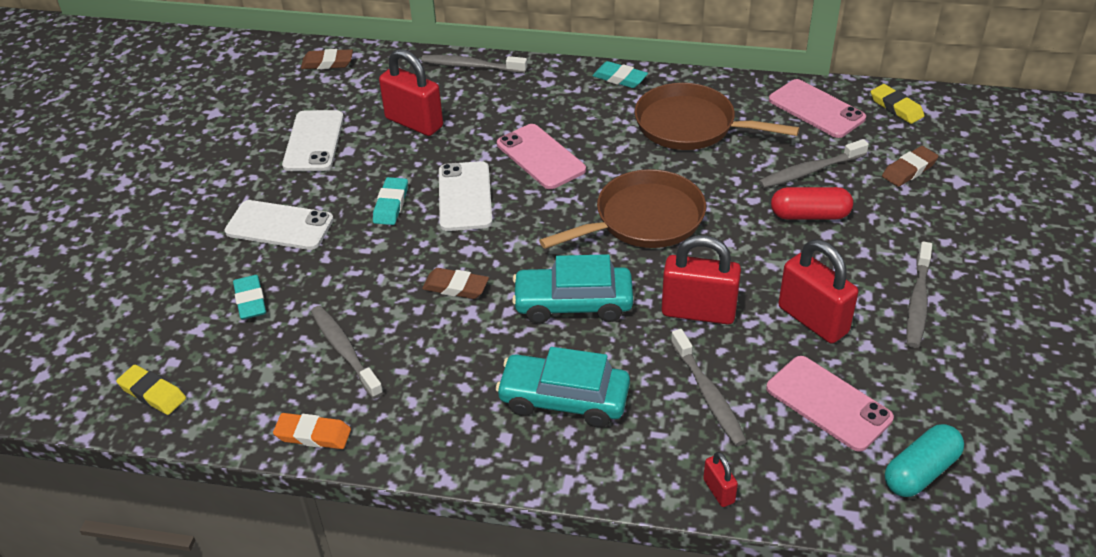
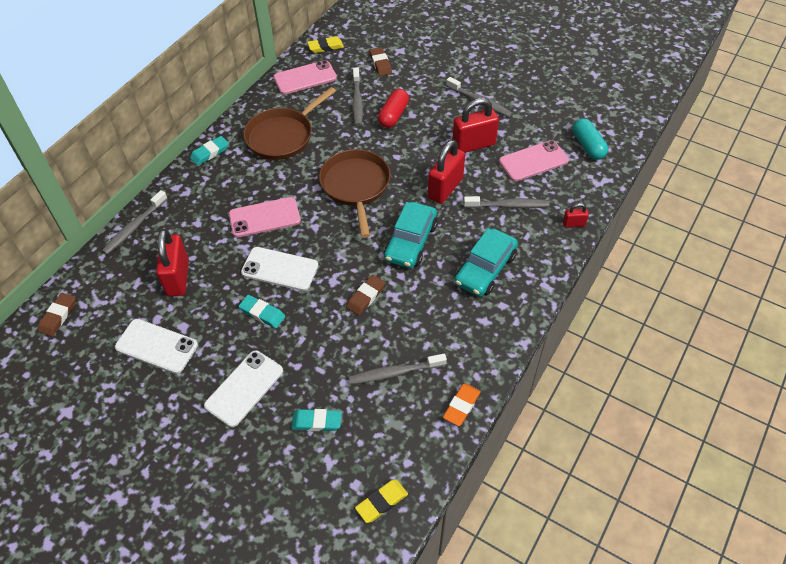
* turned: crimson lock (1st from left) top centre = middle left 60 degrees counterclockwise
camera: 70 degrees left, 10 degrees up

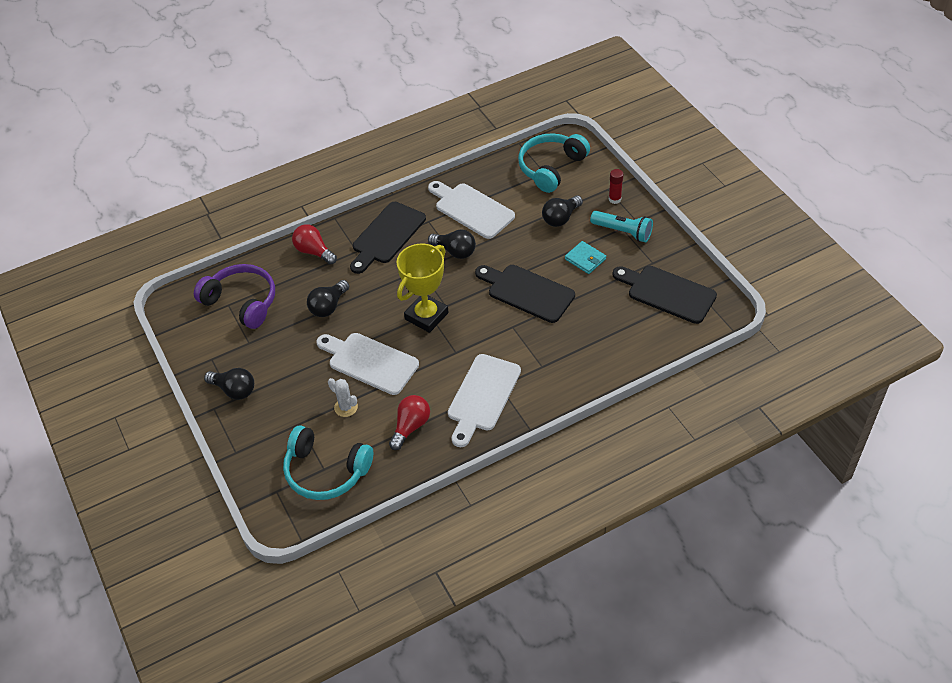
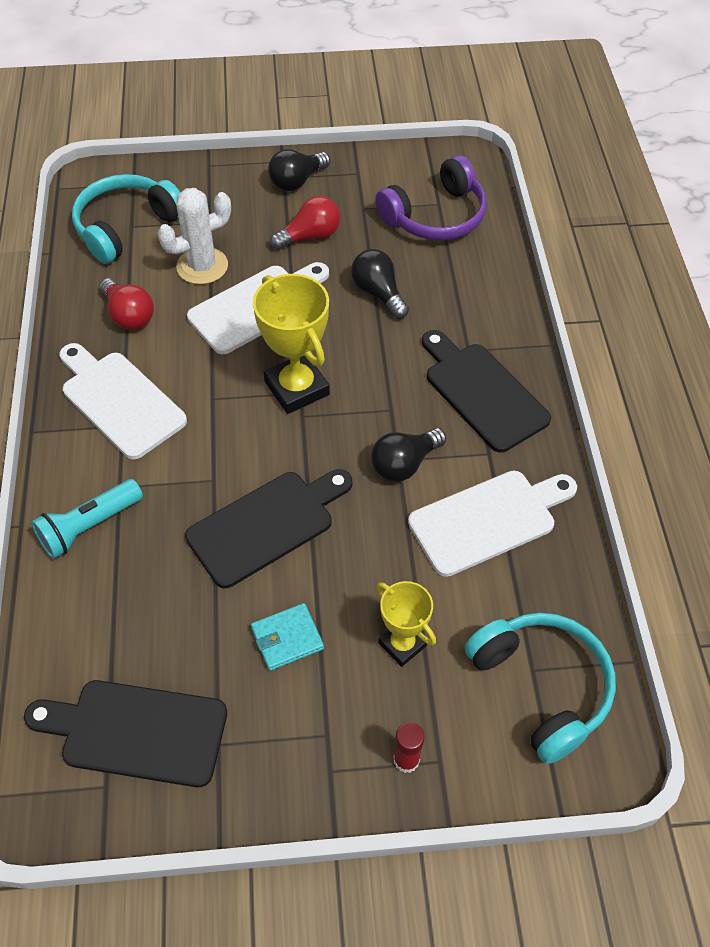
* moved: crimson lightbulb (1st from left in the first image) middle left to crimson lightbulb (2nd from left) top centre
* moved: aqua torch top centre to middle left
* replaced: ebony lightbulb (4th from left) top centre to golden trophy (2nd from left) centre
* turned: ebony chopping board (3rd from left in the first image) middle right = bottom left 135 degrees counterclockwise
* resized: snow-white cactus centre = top left x1.66
camera: 110 degrees right, 5 degrees up

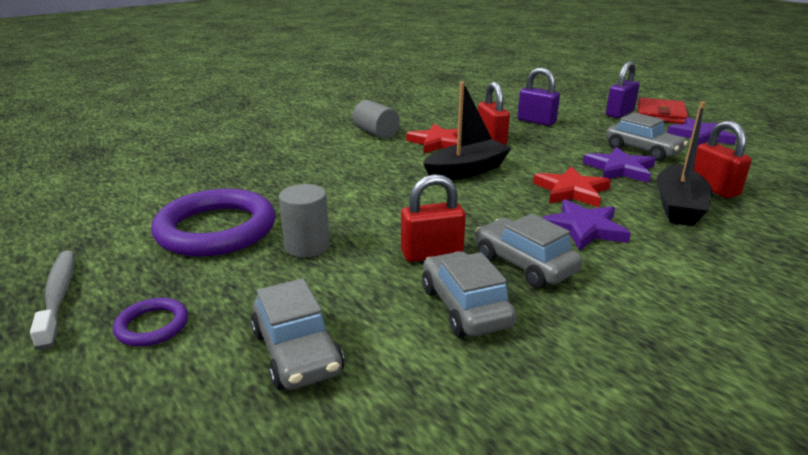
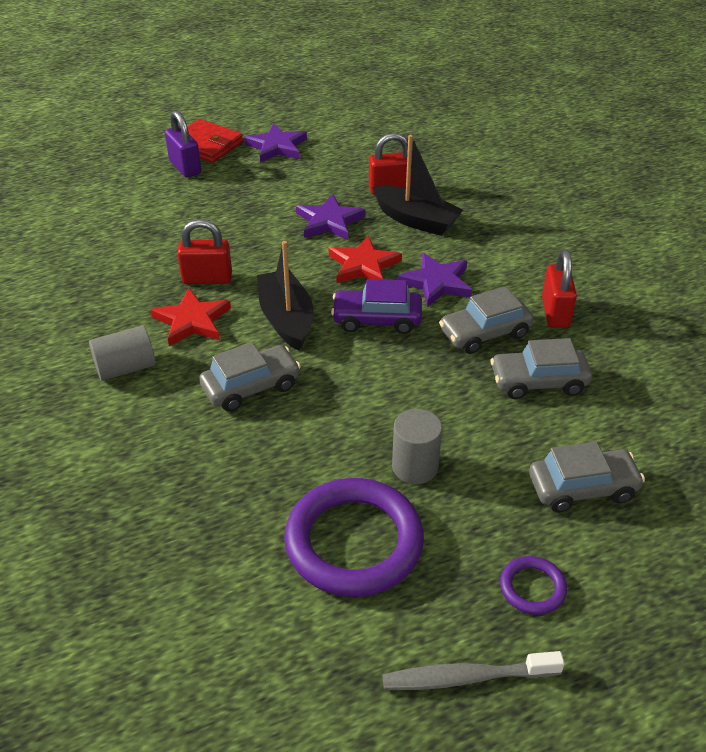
* removed: royal purple lock (1st from left) top centre
* added: royal purple toy car centre
* moved: crimson lock (1st from left in the first image) centre to crimson lock (3rd from left) middle right
* moved: gray toy car (4th from left in the first image) top right to gray toy car (1st from left) centre
camera: 75 degrees left, 15 degrees up

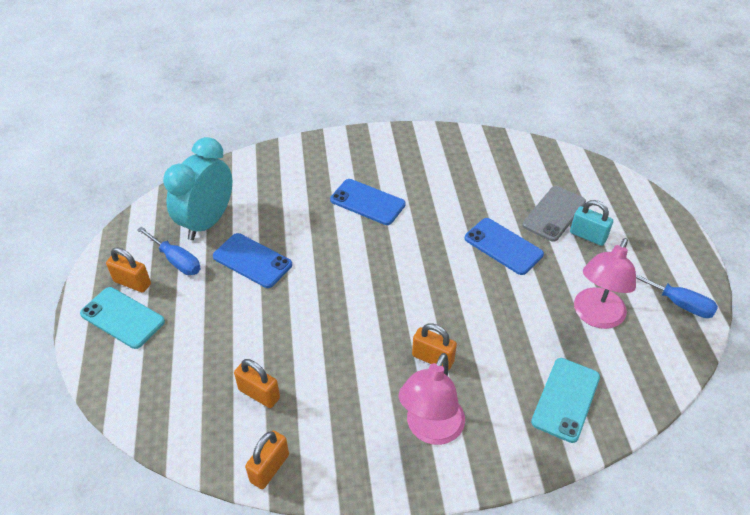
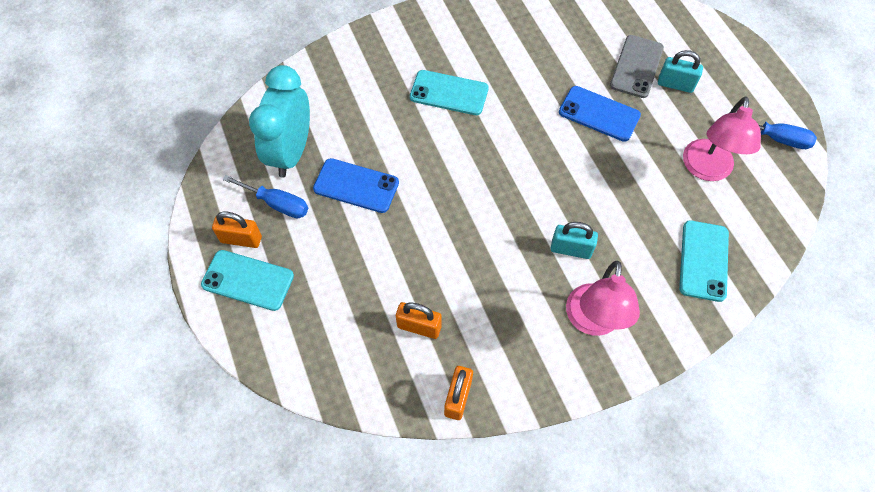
* recoloured: blue mobile phone (2nd from left) centre to aqua mobile phone (2nd from left) top centre
* recoloured: bright orange lock (4th from left) bottom centre to aqua lock (1st from left) centre
camera: 15 degrees left, 15 degrees up

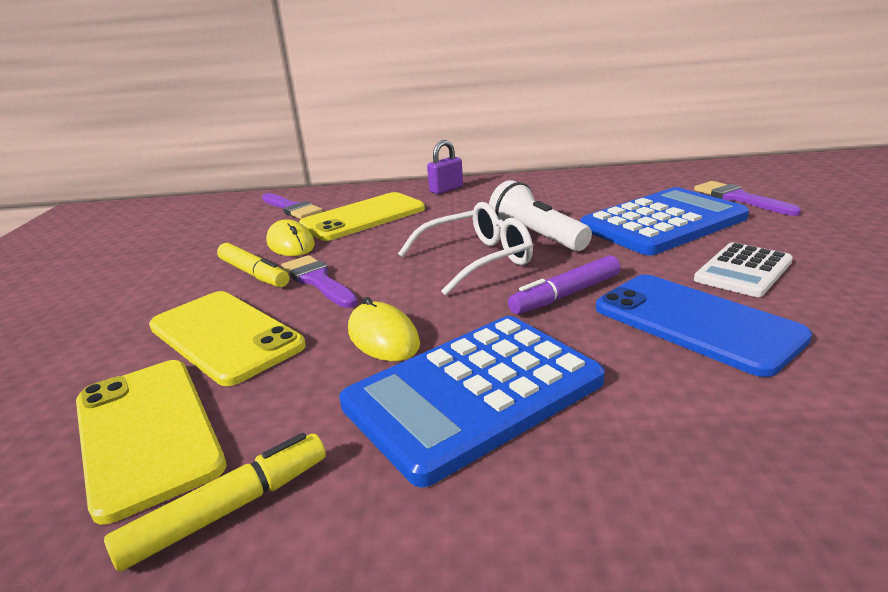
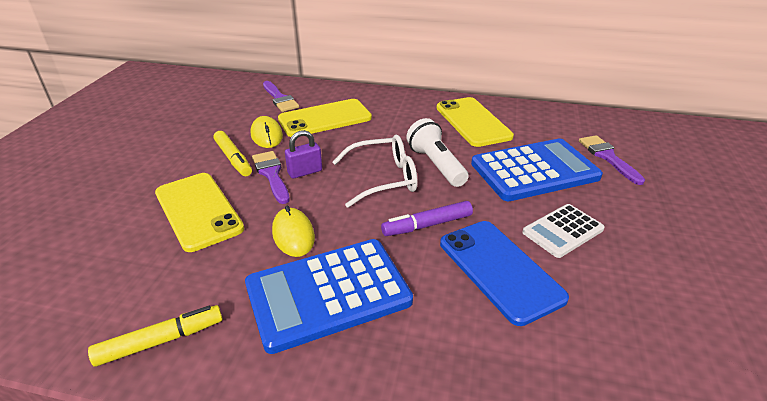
* moved: golden mobile phone (1st from left in the first image) bottom left to golden mobile phone (3rd from left) top centre
* moved: royal purple lock top centre to centre
camera: 10 degrees right, 10 degrees up

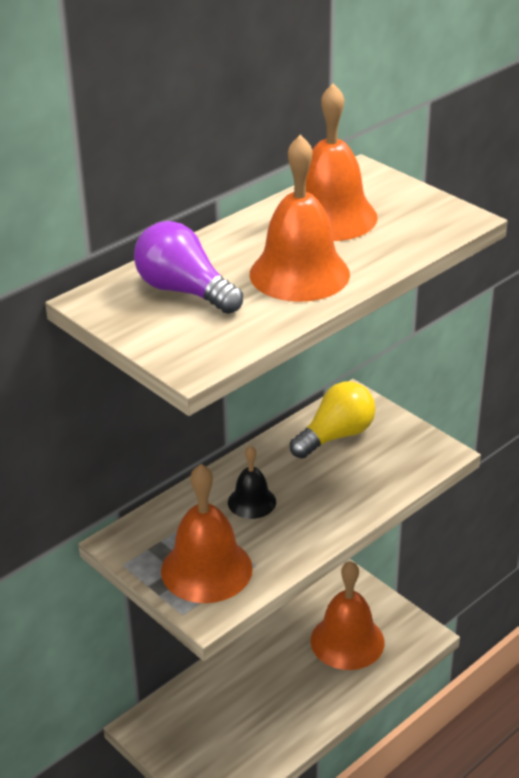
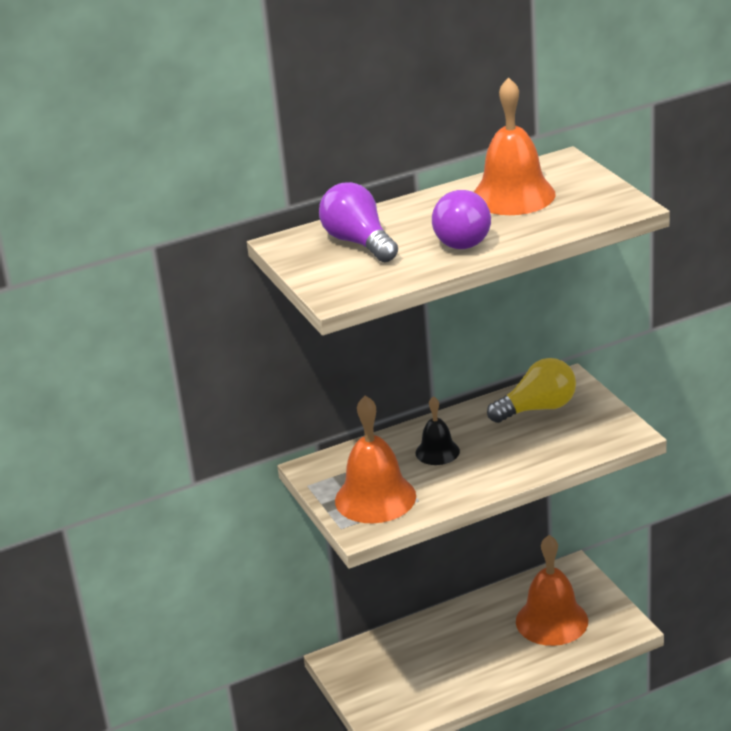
* replaced: bright orange bell (2nd from left) top centre to royal purple lightbulb (2nd from left) top centre
camera: 20 degrees right, 5 degrees down

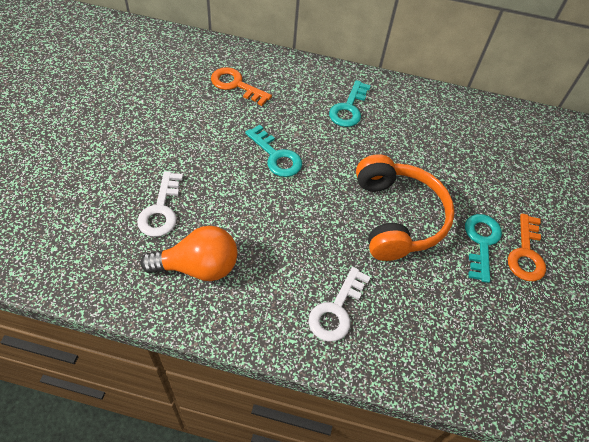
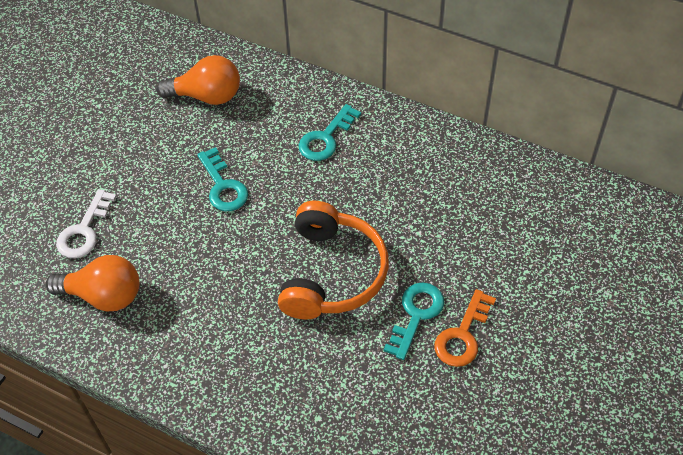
* removed: snow-white door key (2nd from left) bottom centre
* replaced: bright orange door key (1st from left) top centre to bright orange lightbulb (2nd from left) top left
camera: 20 degrees right, 0 degrees up

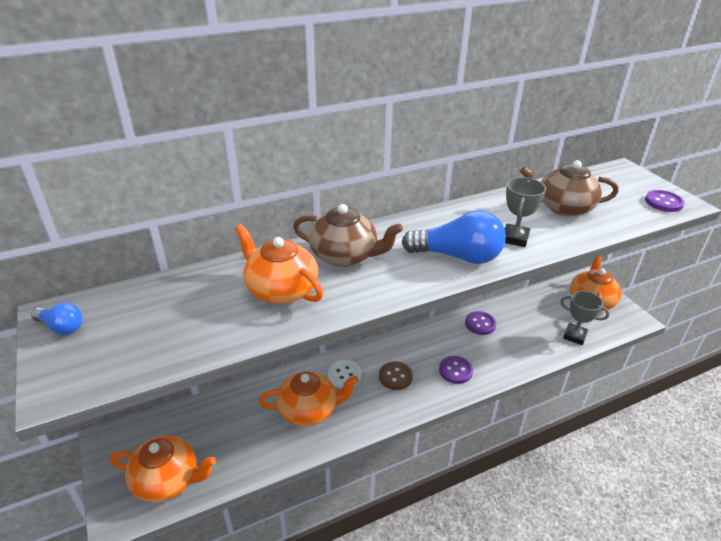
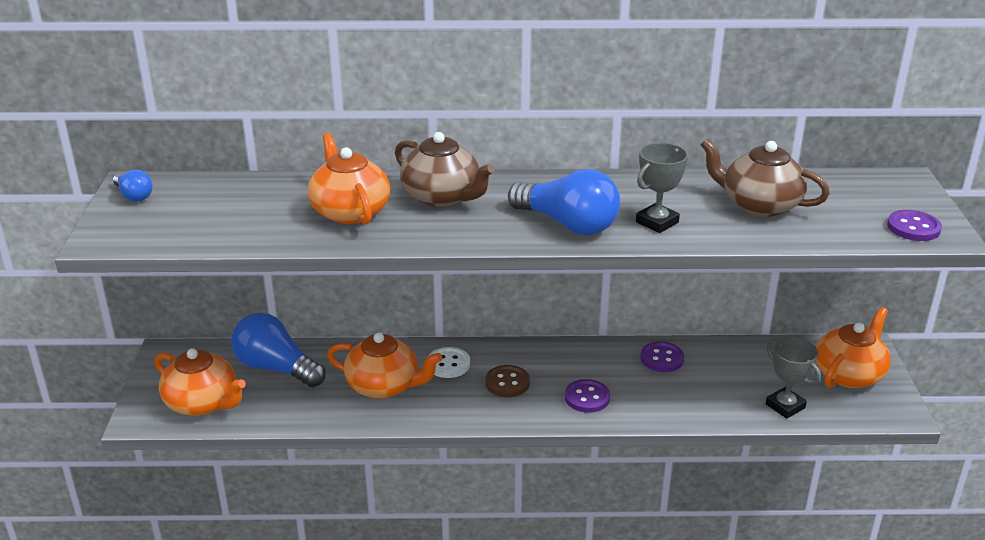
* added: blue lightbulb (2nd from left) middle left
camera: 25 degrees right, 5 degrees down

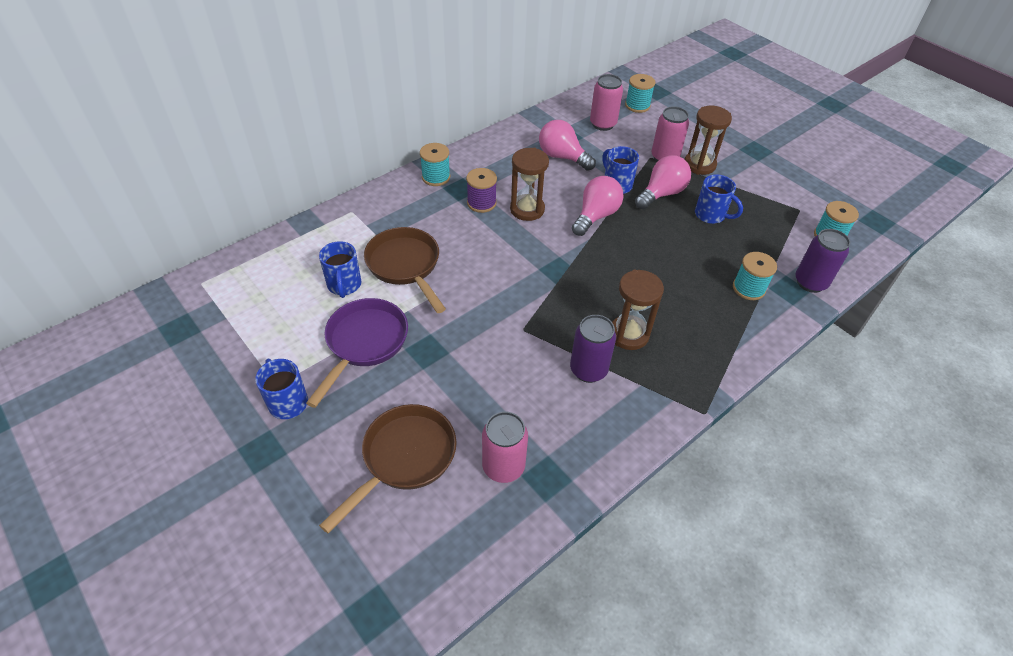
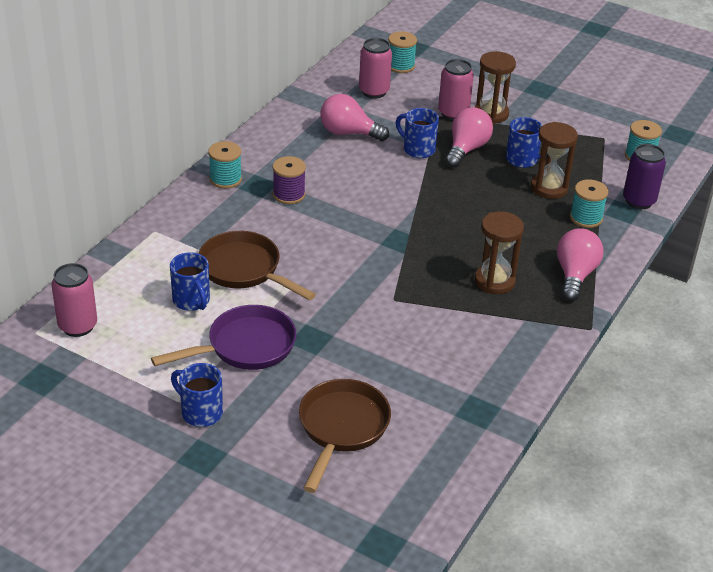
* removed: royal purple can (1st from left) centre
* moved: pink can (1st from left) bottom centre to middle left
* moved: brown sandglass (1st from left in the first image) top centre to brown sandglass (3rd from left) top right
* moved: pink lightbulb (2nd from left in the first image) top centre to pink lightbulb (3rd from left) middle right
* turned: royal purple frying pan centre = middle left 60 degrees clockwise
camera: 20 degrees left, 10 degrees down

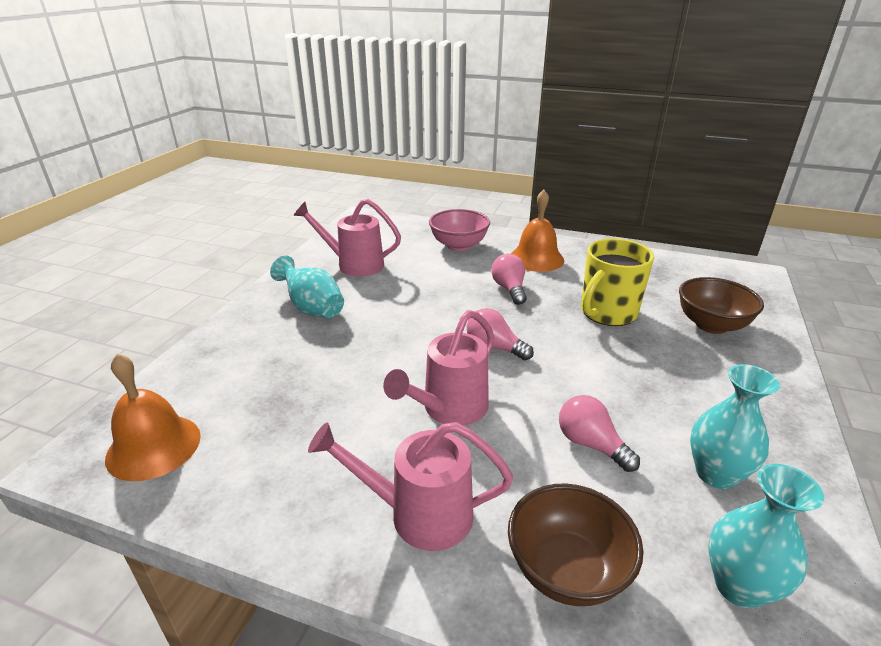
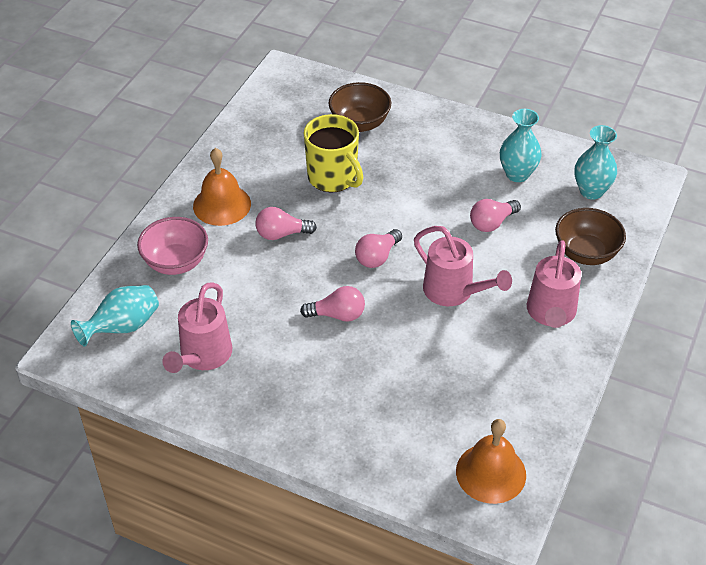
* added: pink lightbulb (2nd from left) centre
* moved: aqua flower vase (1st from left) centre to middle left
camera: 85 degrees left, 15 degrees up

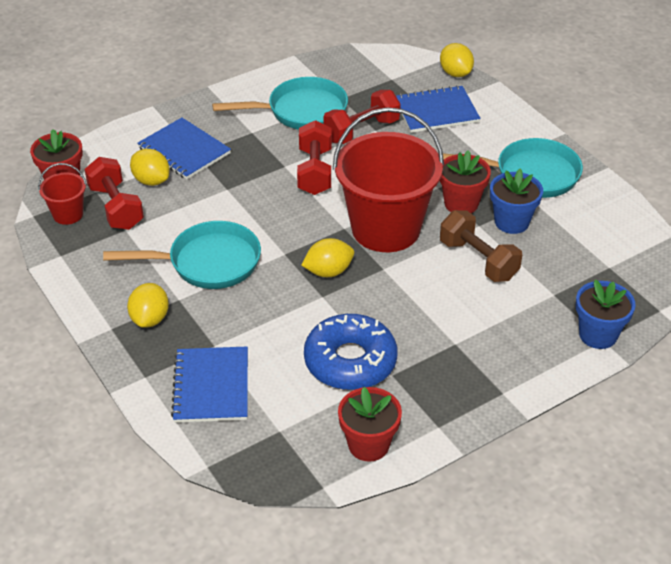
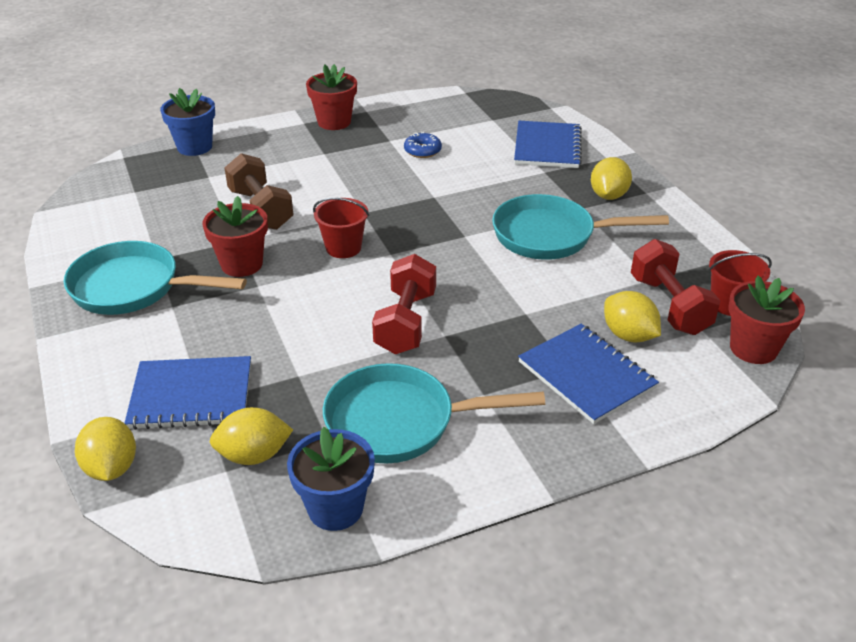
* removed: crimson hand weight (3rd from left) top centre
* moved: golden lemon (3rd from left in the first image) centre to golden lemon (2nd from left) bottom left
* moved: crimson plant pot (2nd from left) bottom centre to top centre
* moved: blue plant pot (1st from left in the first image) middle right to blue plant pot (2nd from left) bottom centre
* resized: blue doughnut centre = top centre x0.45
* resized: crimson pail (2nd from left in the first image) top centre = centre x0.44
camera: 170 degrees left, 5 degrees down

